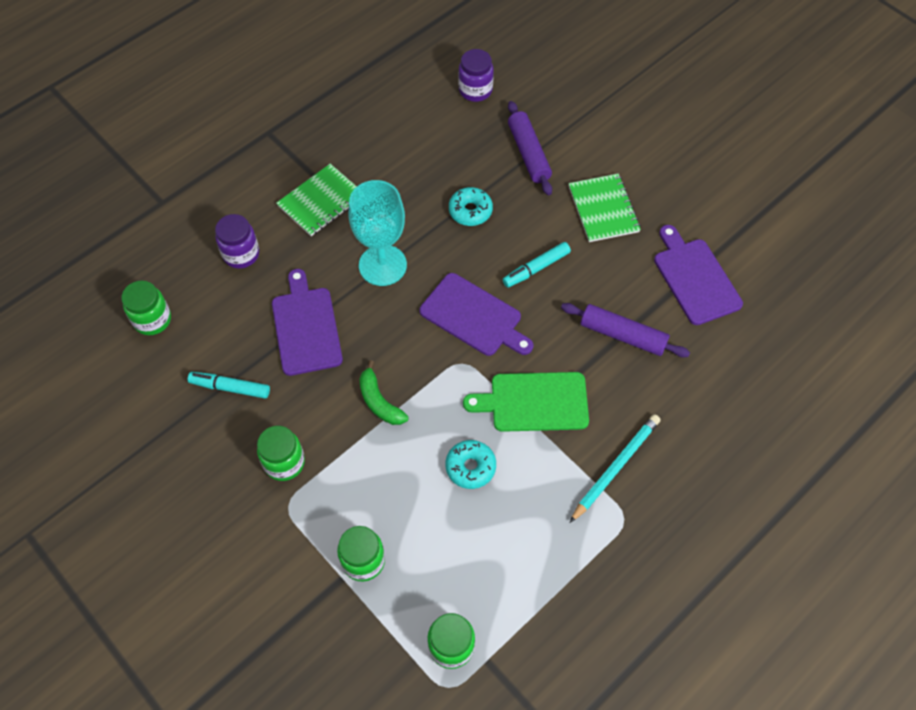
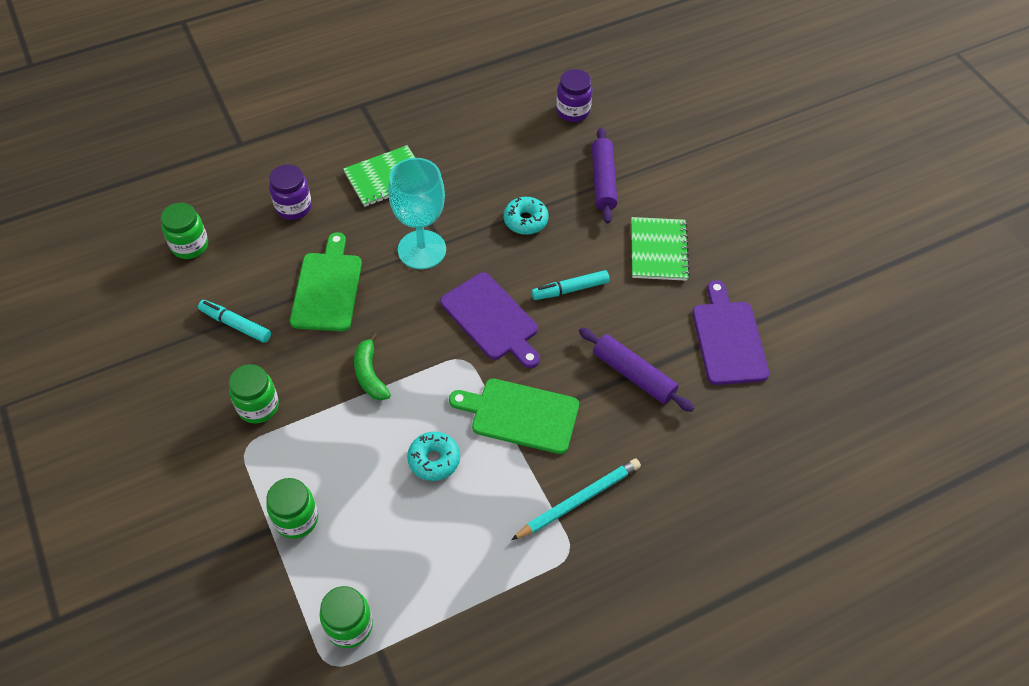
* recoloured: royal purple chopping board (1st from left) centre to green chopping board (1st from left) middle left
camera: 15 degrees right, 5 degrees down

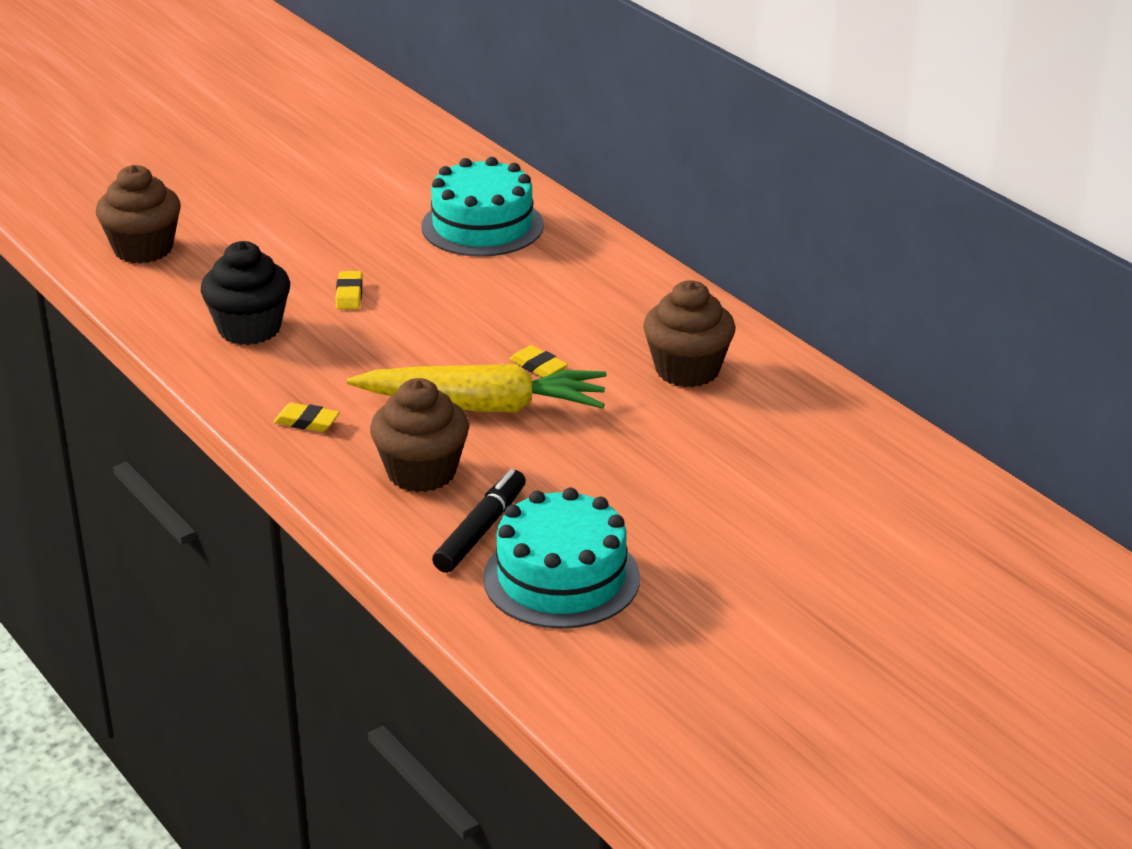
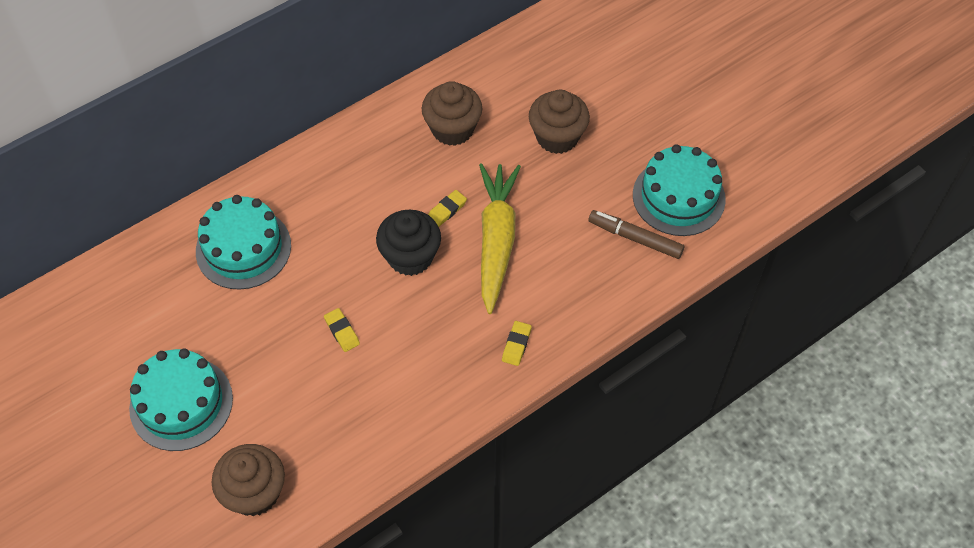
* added: aqua gateau (1st from left) bottom left
* moved: ebony fairy cake middle left to centre
* moved: brown fairy cake (2nd from left in the first image) centre to brown fairy cake (3rd from left) top centre
* recoloured: ebony marker pen centre to brown marker pen centre
* turned: golden pencil eraser (2nd from left in the first image) middle left = centre 60 degrees clockwise
camera: 90 degrees left, 25 degrees up

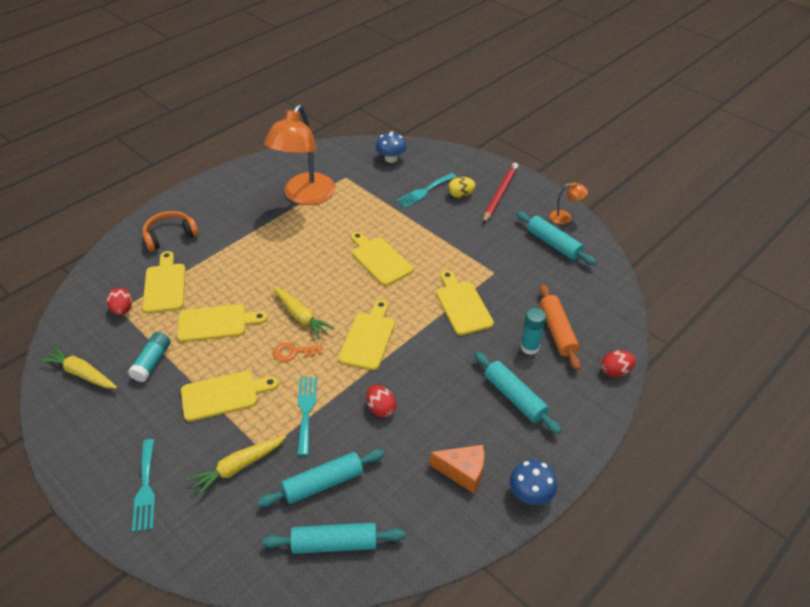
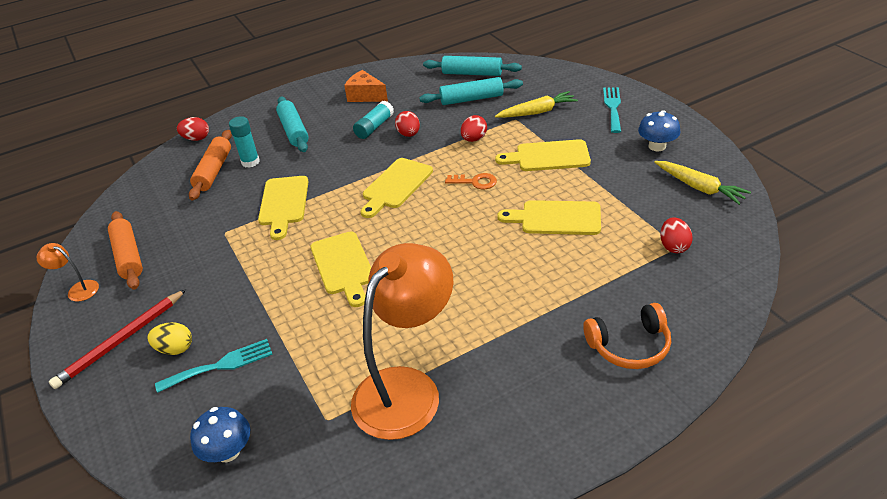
* removed: golden chopping board (1st from left) middle left
* removed: golden root vegetable (3rd from left) centre
* moved: aqua glue stick (1st from left in the first image) middle left to aqua glue stick (2nd from left) top centre
* moved: blue fungus (2nd from left) bottom centre to top right
* replaced: aqua dinner fork (2nd from left) bottom centre to crimson toy egg (3rd from left) top centre
* recoloured: aqua dough roller (4th from left) middle right to bright orange dough roller (1st from left) middle left
camera: 160 degrees left, 5 degrees down

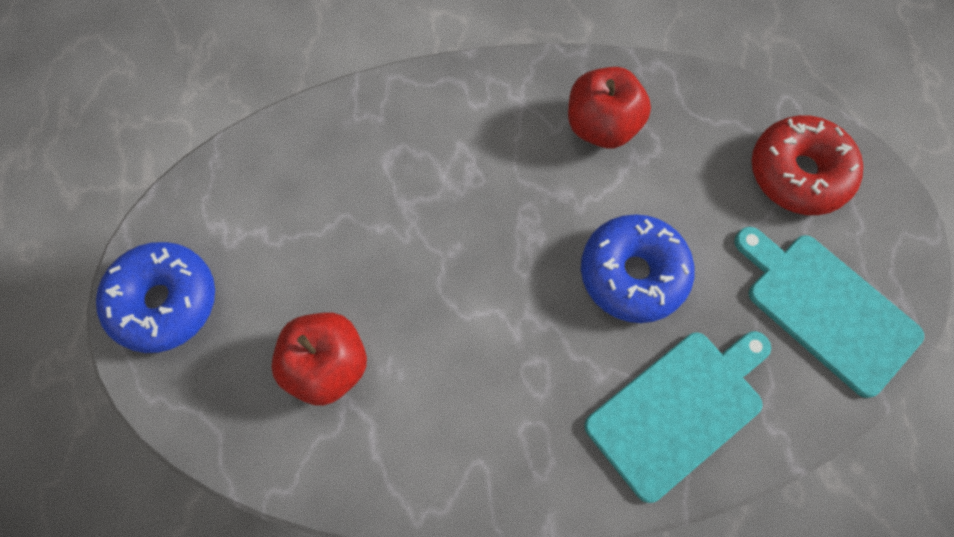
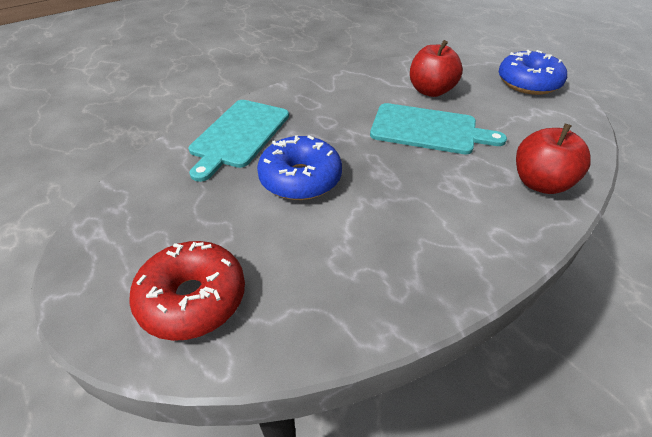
* moved: crimson toy apple (2nd from left) top centre to middle right
* moved: aqua chopping board (2nd from left) middle right to top right
camera: 150 degrees right, 25 degrees down

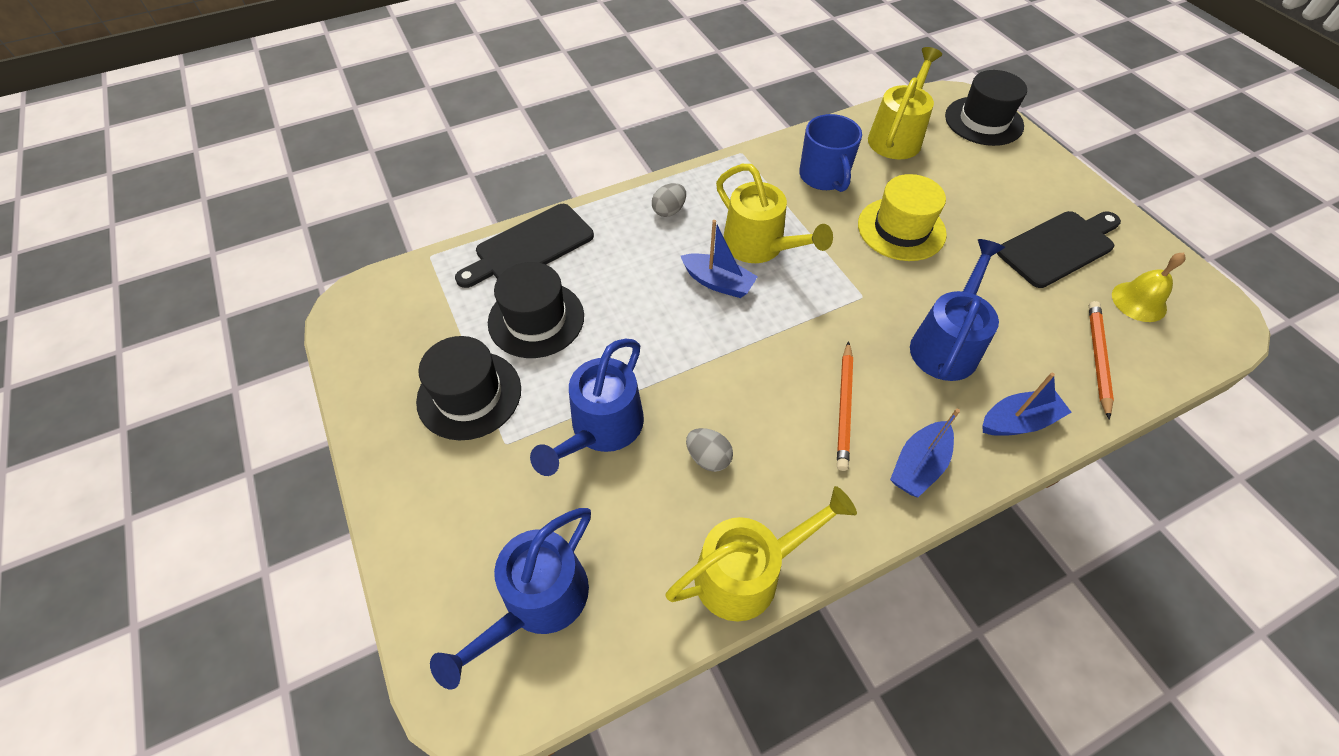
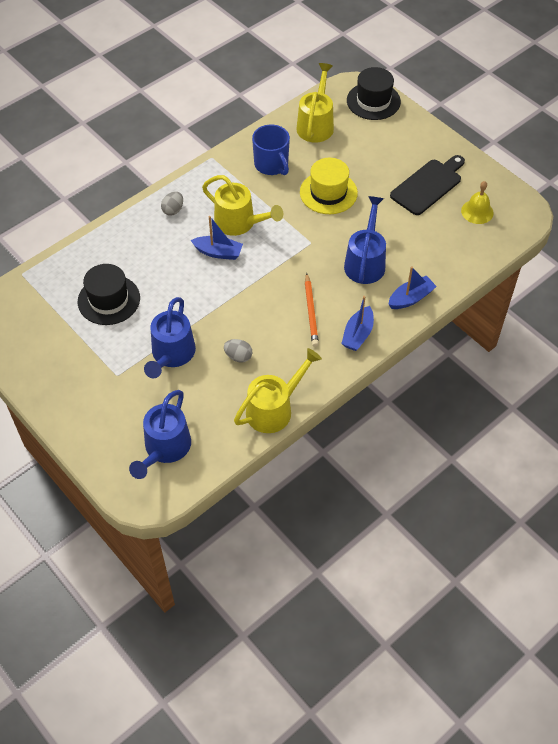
* removed: ebony tall hat (1st from left) centre
* removed: ebony chopping board (1st from left) top centre
* removed: bright orange wooden pencil (2nd from left) middle right
camera: 15 degrees left, 0 degrees up

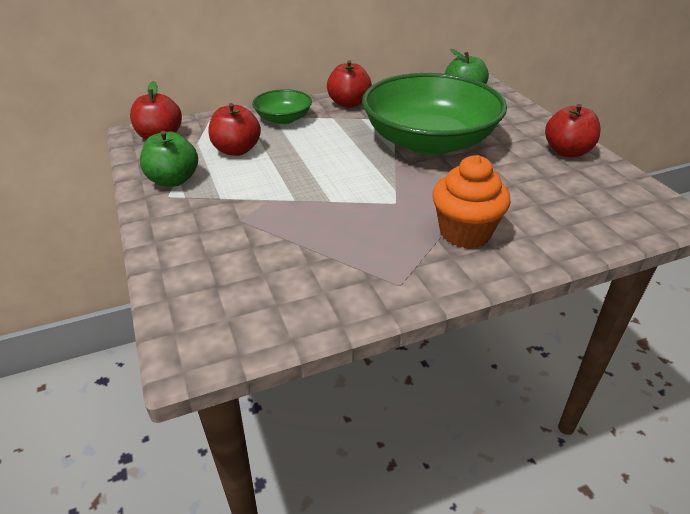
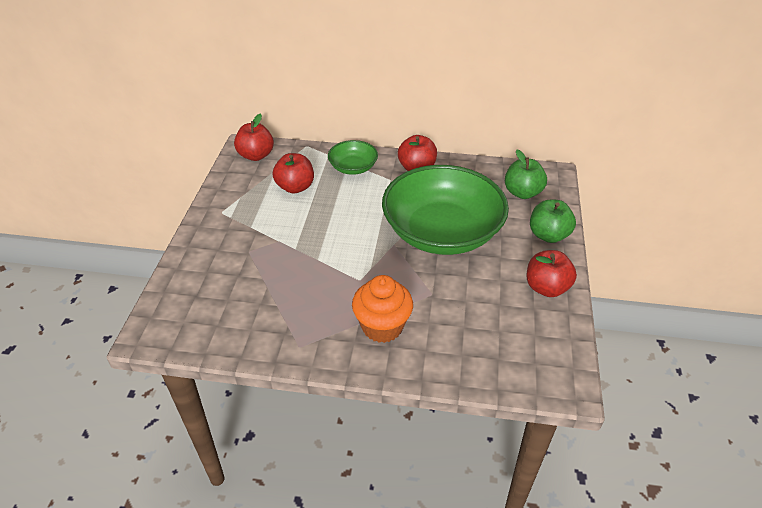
* moved: green toy apple (1st from left in the first image) top left to green toy apple (2nd from left) middle right
camera: 30 degrees right, 5 degrees up

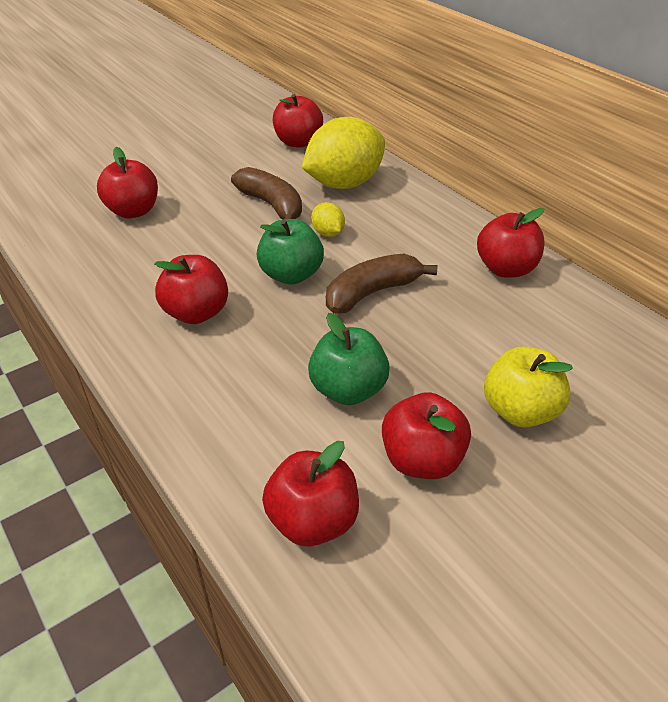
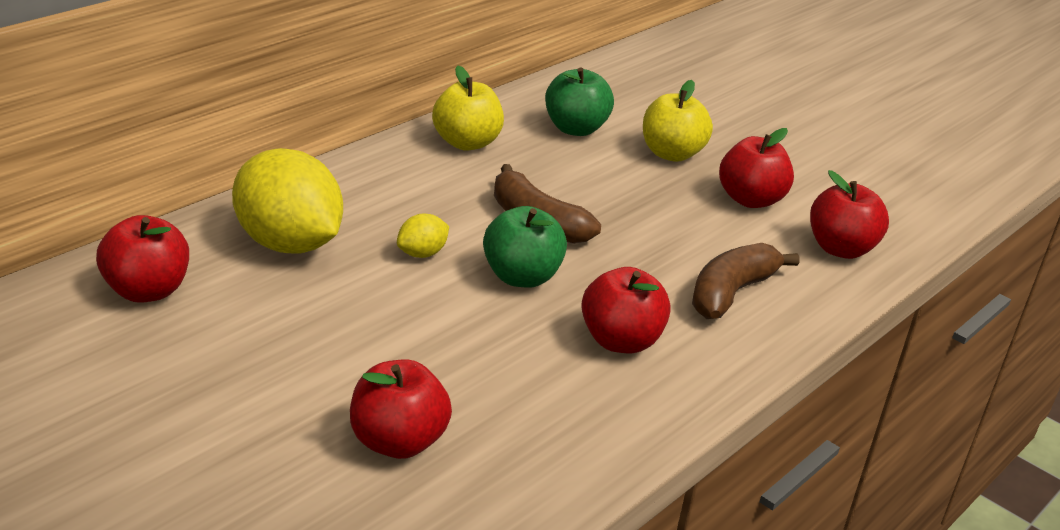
* moved: brown toy banana (1st from left in the first image) top centre to brown toy banana (2nd from left) middle right
* moved: green toy apple (2nd from left) centre to top centre
* recoloured: crimson toy apple (6th from left) middle right to golden toy apple (1st from left) top centre
camera: 105 degrees left, 10 degrees down

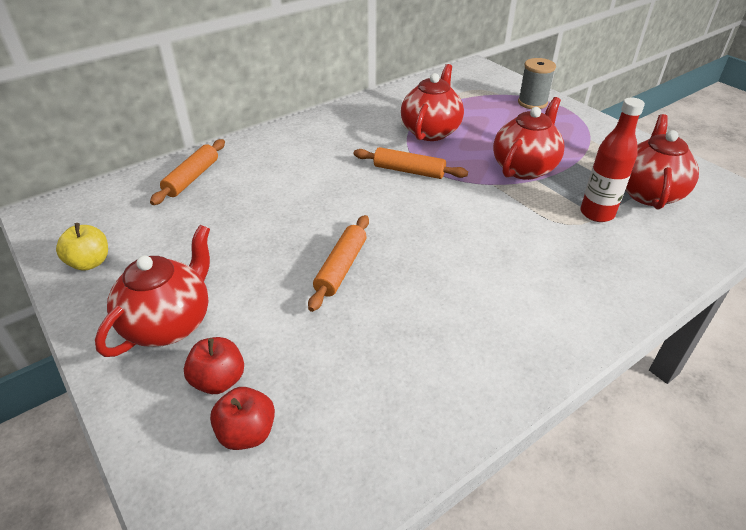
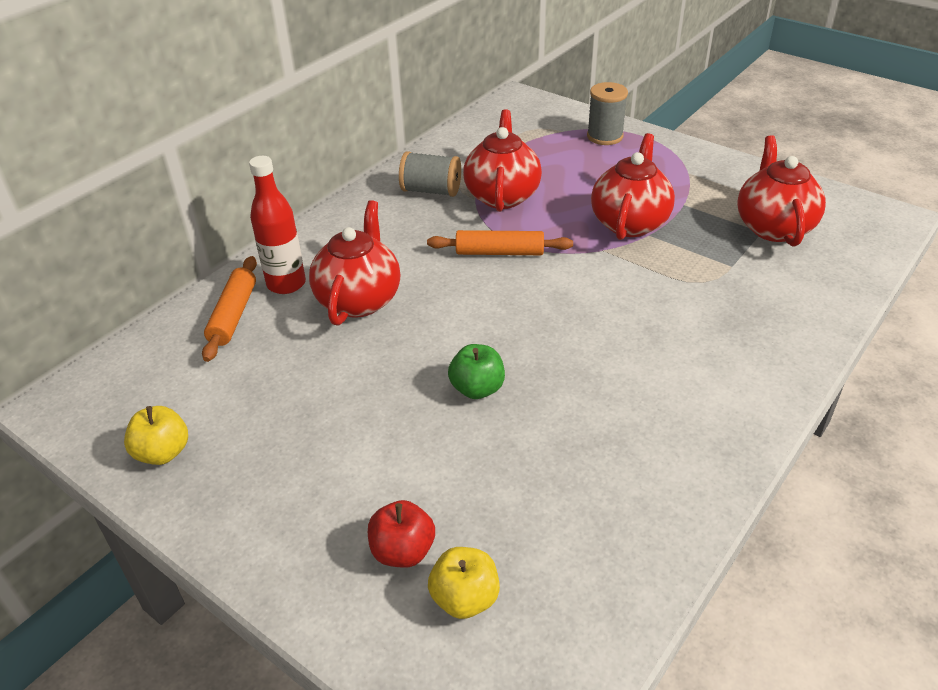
* added: gray spool (1st from left) top centre
* moved: crimson teapot (1st from left) middle left to centre
* moved: crimson flask top right to top left
* replaced: bright orange dough roller (2nd from left) centre to green toy apple centre
* recoloured: crimson toy apple (2nd from left) bottom left to golden toy apple (2nd from left) bottom centre
camera: 15 degrees left, 0 degrees up

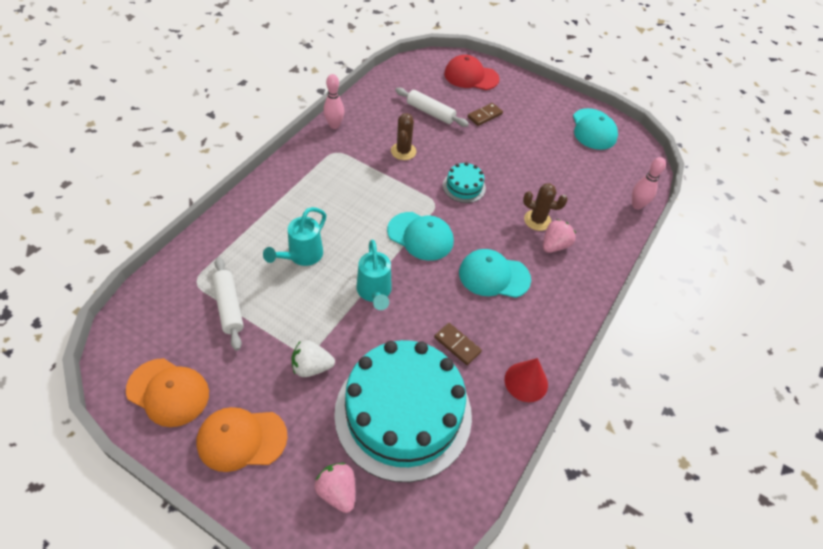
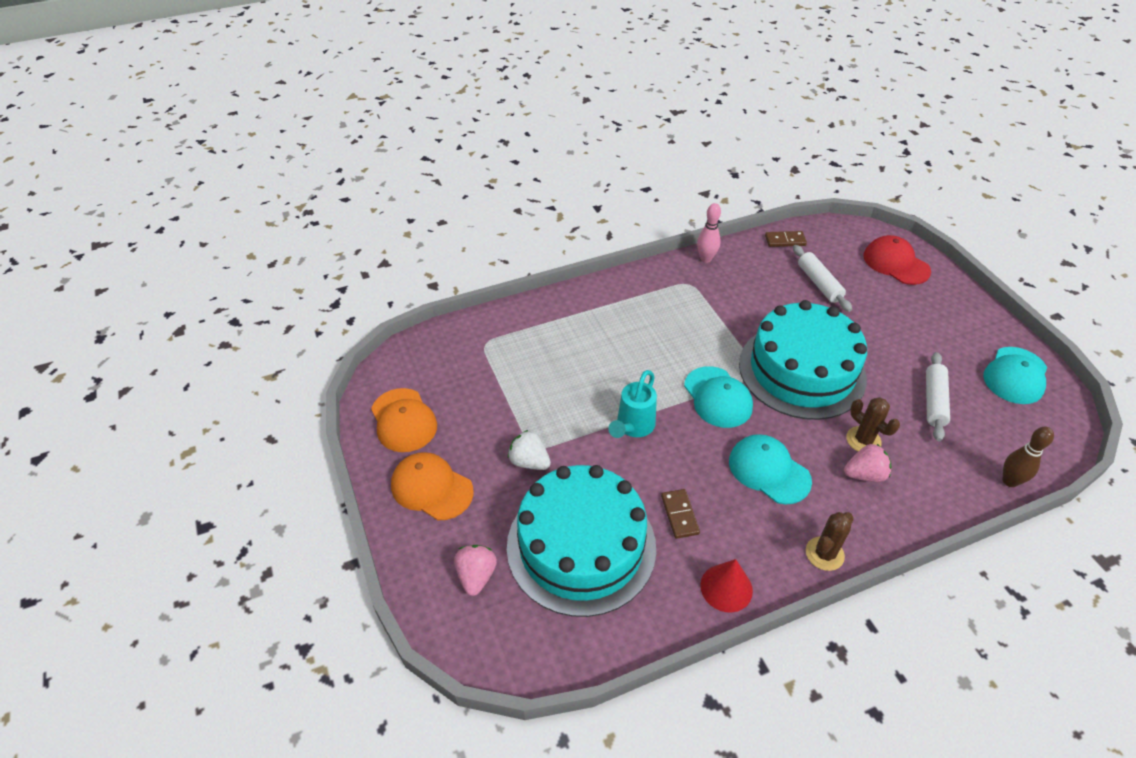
* removed: aqua watering can (1st from left) centre
* moved: snow-white dough roller (1st from left in the first image) middle left to snow-white dough roller (2nd from left) middle right
* moved: brown cactus (1st from left) top centre to bottom right
* moved: brown domino tile (2nd from left) top centre to top right
* recoloured: pink skittle (2nd from left) middle right to brown skittle middle right
* resized: aqua gateau (2nd from left) top centre = middle right x2.42
camera: 40 degrees right, 5 degrees down

